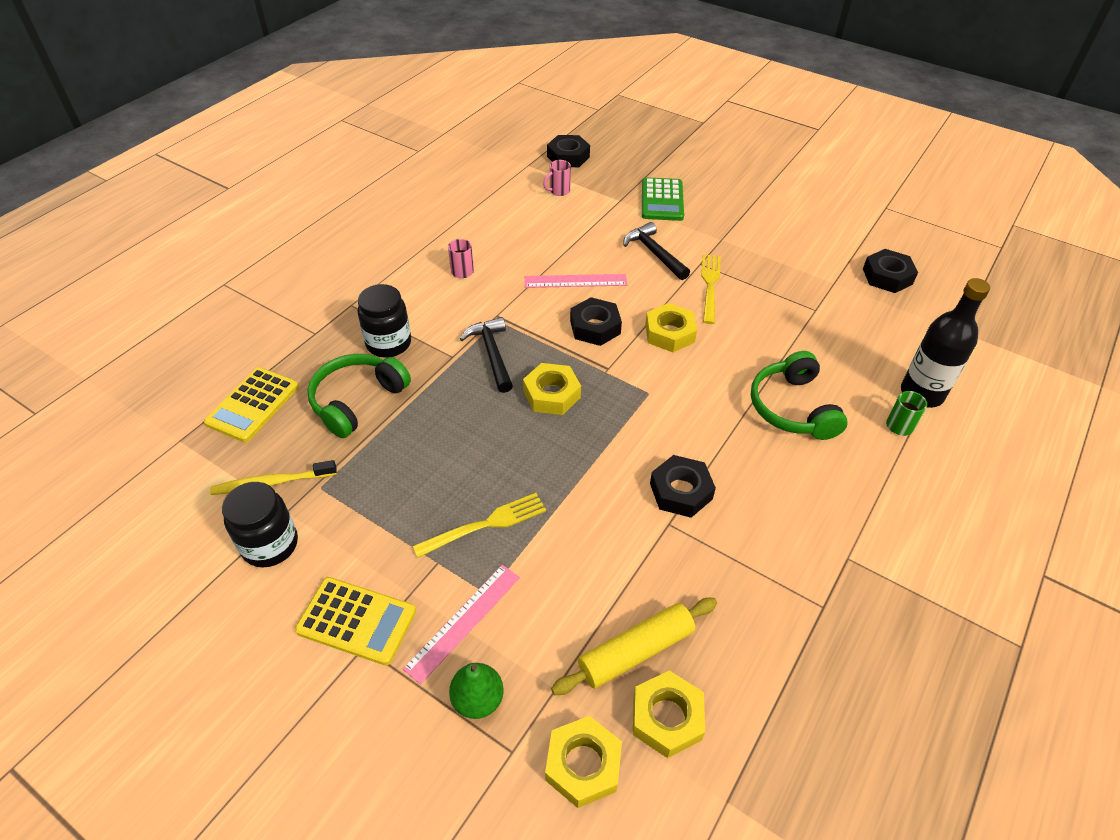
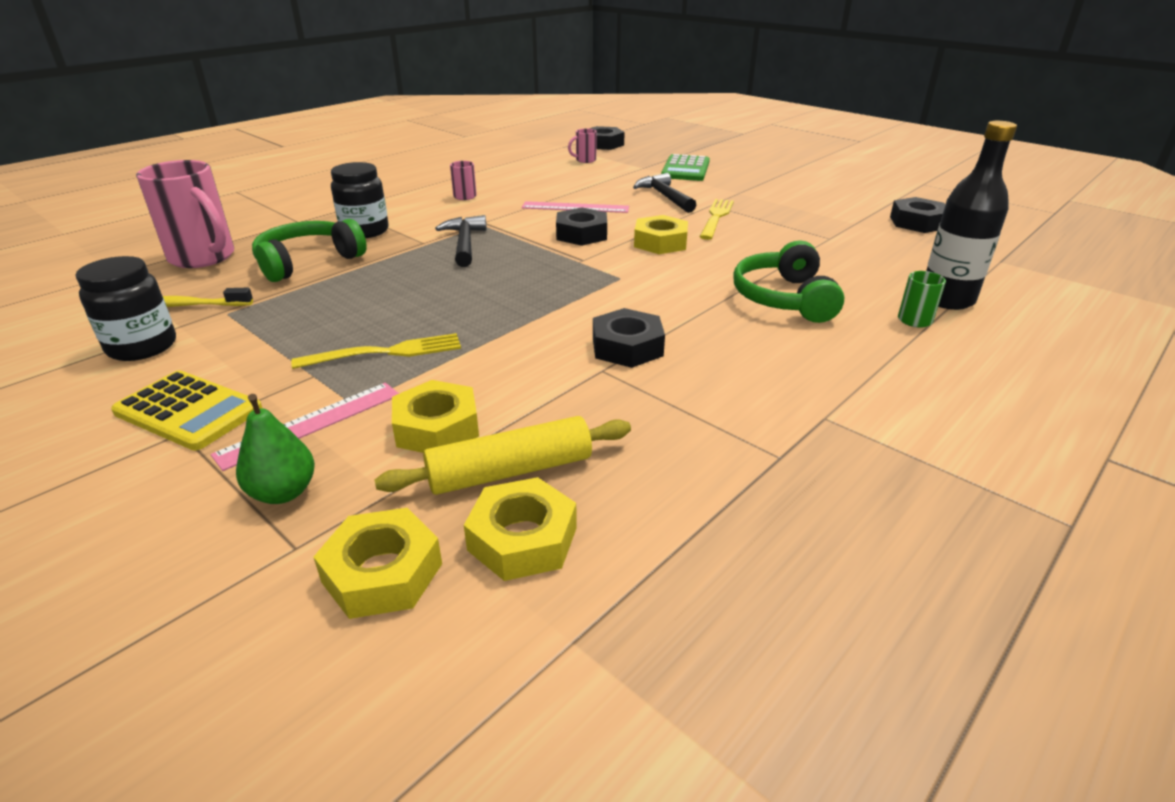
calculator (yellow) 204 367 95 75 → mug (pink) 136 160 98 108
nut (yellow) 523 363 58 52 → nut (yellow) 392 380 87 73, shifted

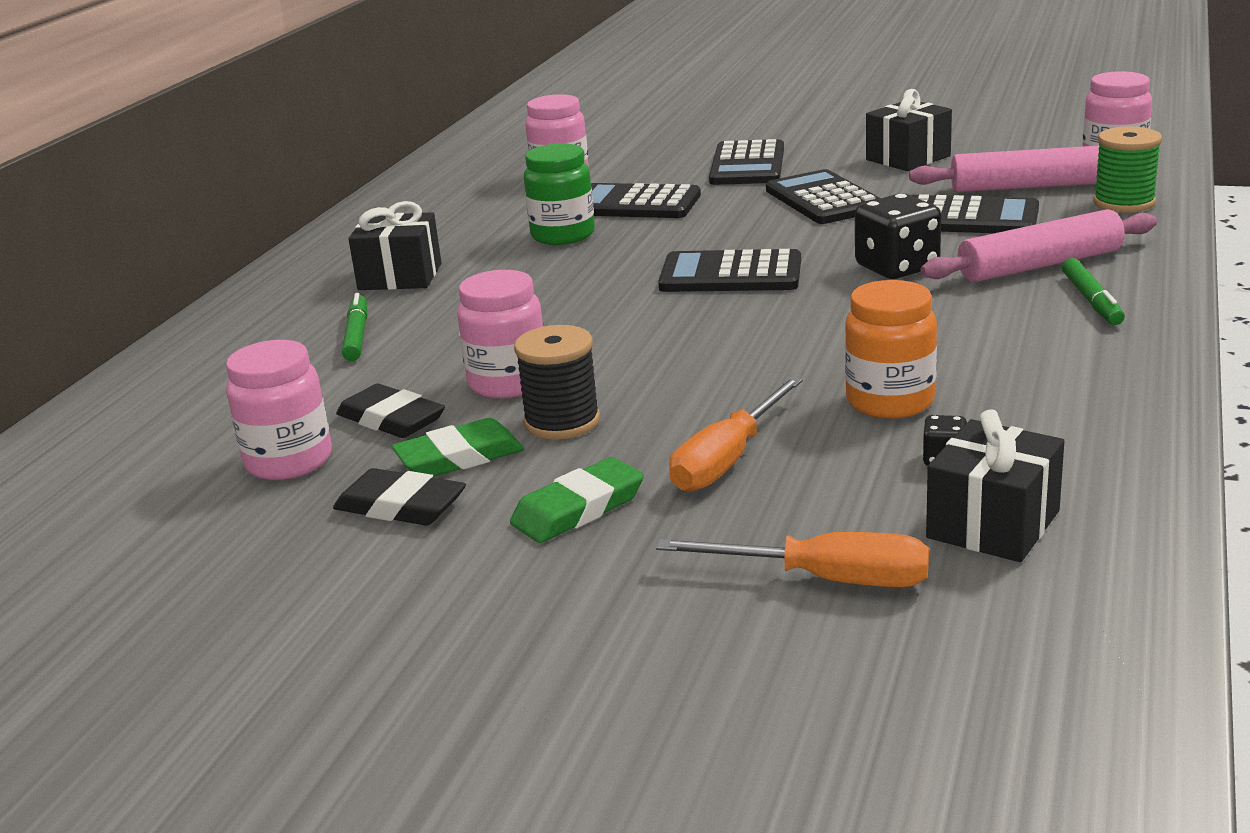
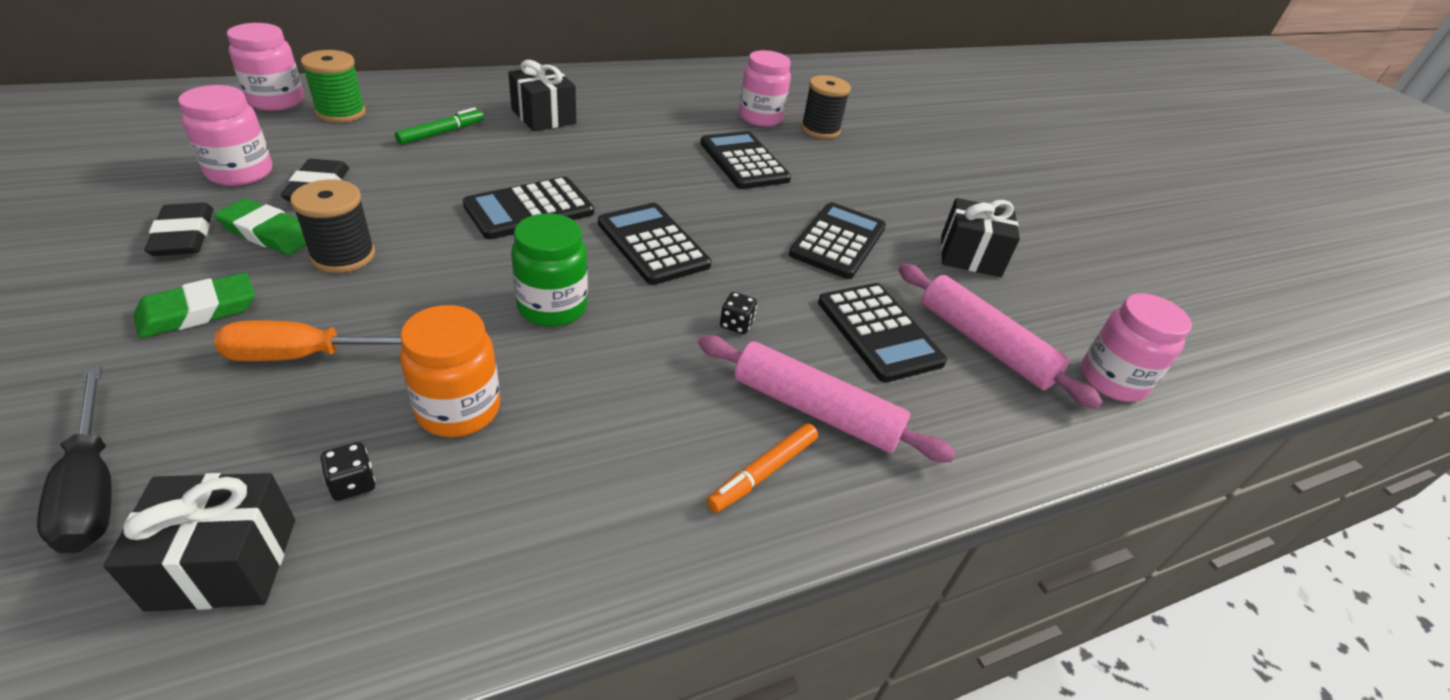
screwdriver (orange) 656 532 273 55 → screwdriver (black) 37 366 75 187
eraser (green) 510 457 134 86 → eraser (green) 133 273 122 65, 45 degrees counterclockwise
jar (pink) 457 270 87 128 → jar (pink) 227 23 77 88, shifted
spool (green) 1093 126 69 87 → spool (green) 301 50 65 73, shifted
calculator (black) 709 139 75 46 → calculator (black) 463 177 131 62, shifted
jar (green) 524 143 71 102 → jar (green) 511 214 77 113, shifted
marker (green) 1062 258 63 67 → marker (orange) 706 423 112 90
dice (black) 855 193 86 86 → dice (black) 720 292 37 42, x0.48
- → spool (black) 801 75 50 64

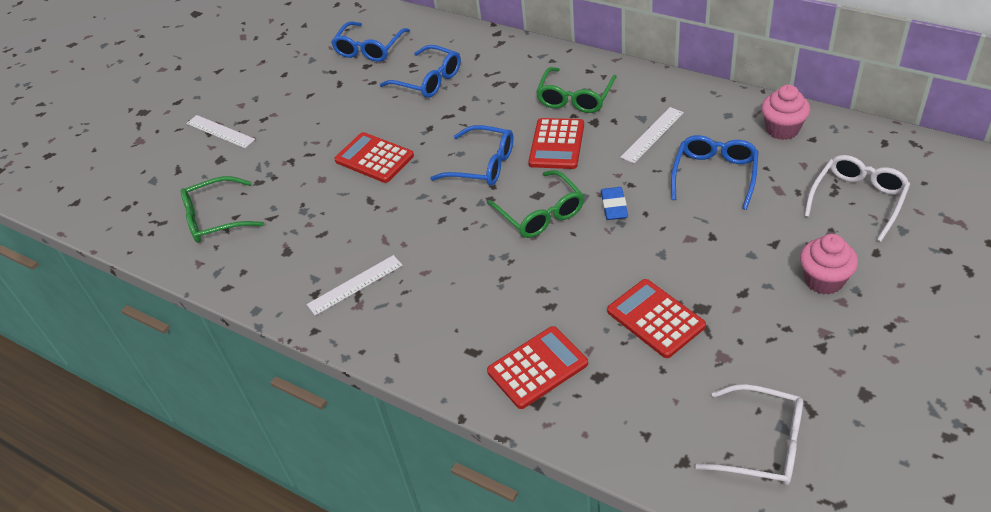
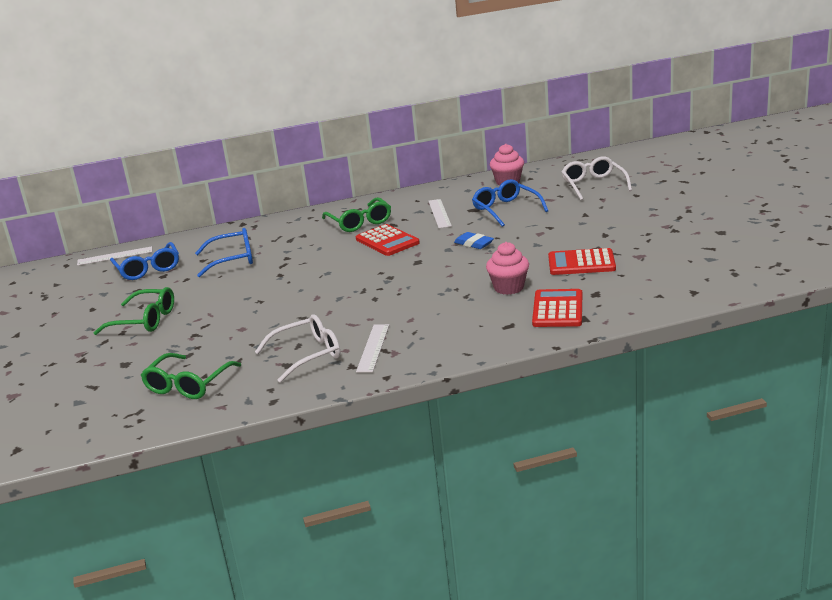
ruler (white) 186 115 69 33 → ruler (white) 77 246 75 20, shifted
glasses (green) 487 170 97 68 → glasses (green) 93 287 81 48, shifted
glasses (white) 695 384 108 101 → glasses (white) 255 314 85 69, shifted
cupcake (pink) 800 234 58 61 → cupcake (pink) 486 242 43 53, shifted
calculator (red) 334 132 80 51 → -
glasses (blue) 430 125 83 61 → -

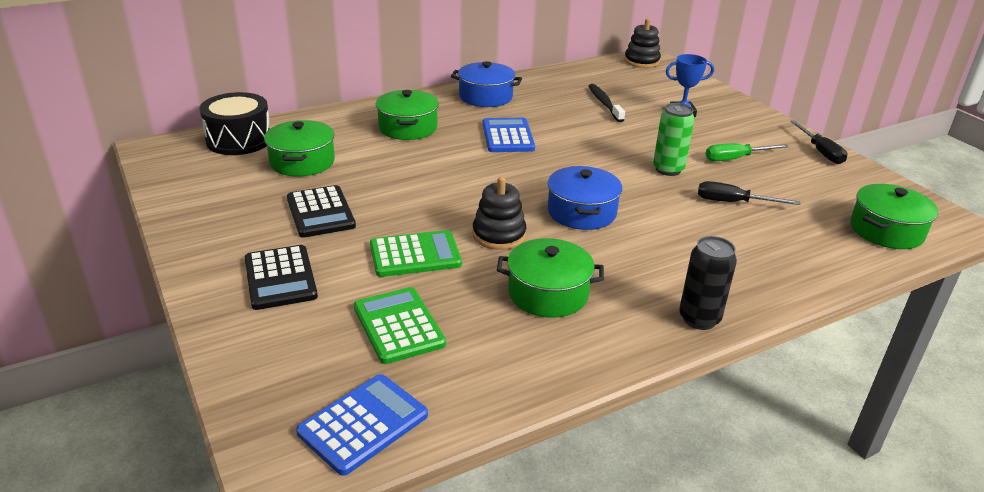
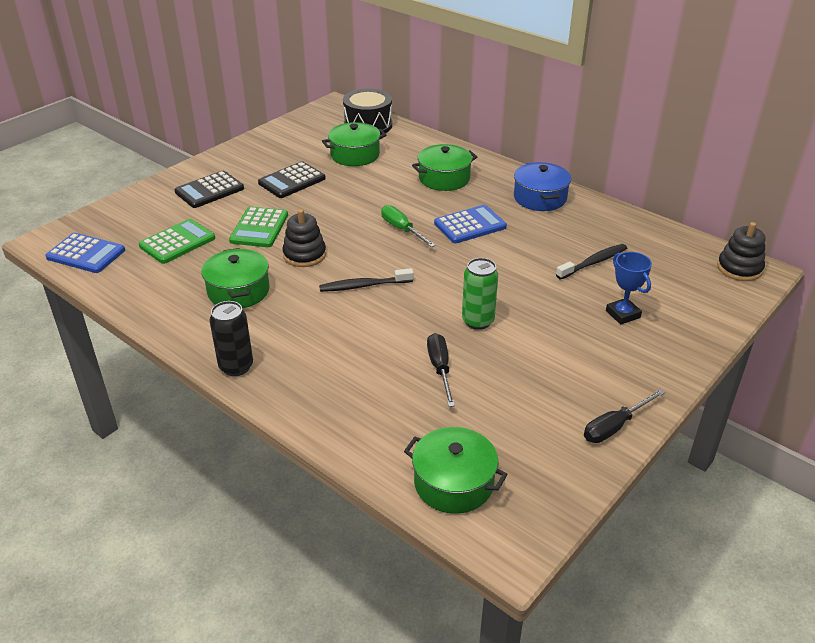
calculator (green) 370 230 92 47 → calculator (green) 229 207 59 40, 45 degrees clockwise
pot (blue) 548 166 74 64 → toothbrush (black) 319 268 95 24
screwdriver (green) 706 143 83 19 → screwdriver (green) 381 205 55 42, shifted

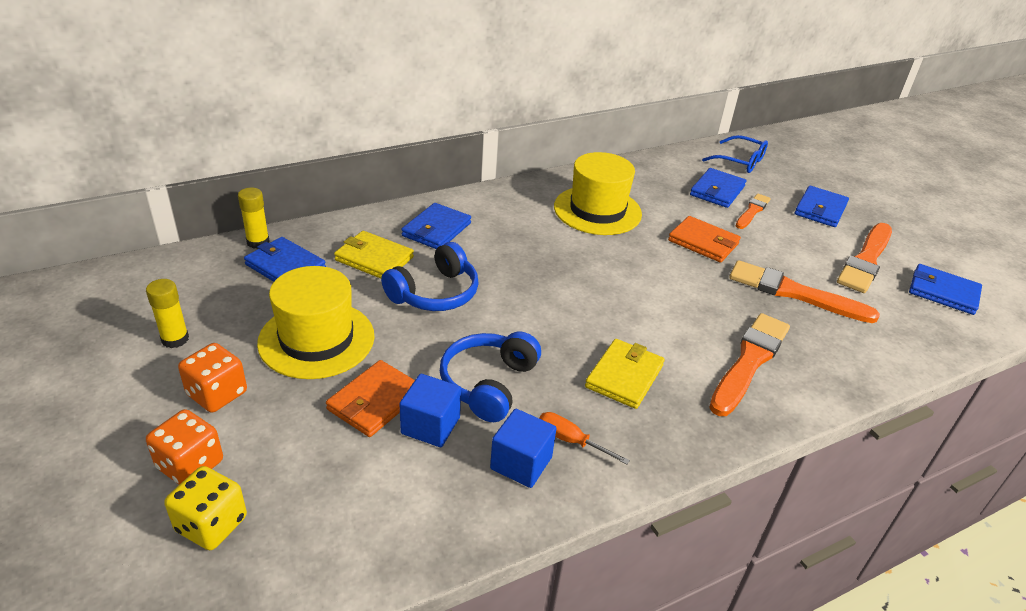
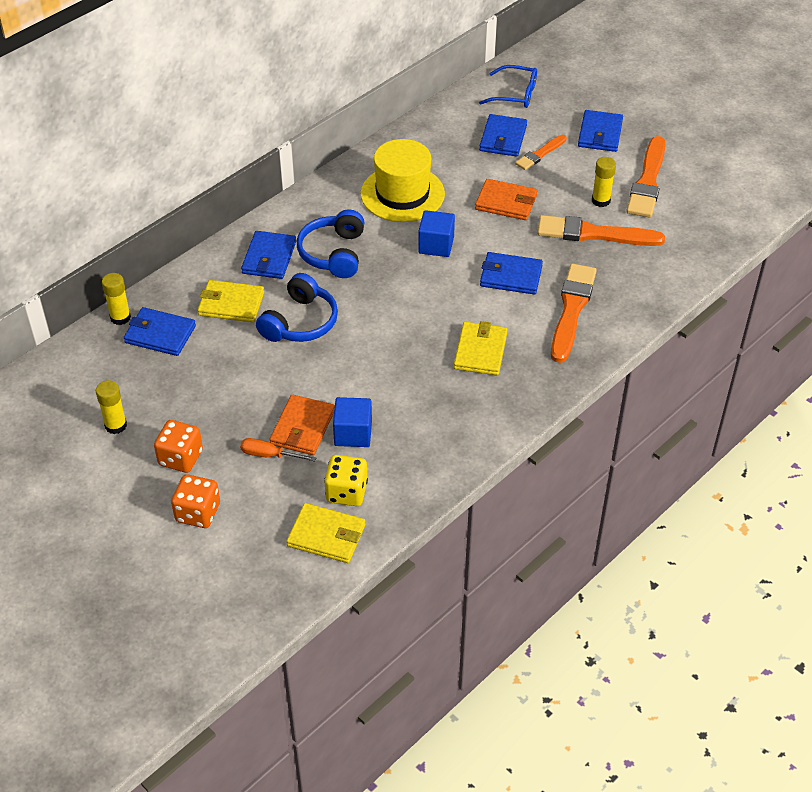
screwdriver (orange) 539 412 91 53 → screwdriver (orange) 240 438 76 24, shifted
- → wallet (yellow) 286 503 79 60
headphones (blue) 440 332 101 90 → headphones (blue) 297 209 67 69, shifted
dice (yellow) 164 466 83 84 → dice (yellow) 324 455 44 51, shifted
cube (blue) 490 409 67 79 → cube (blue) 418 210 37 47, shifted
wallet (blue) 909 264 73 51 → wallet (blue) 480 252 63 43, shifted
brush (orange) 736 194 35 35 → brush (orange) 515 135 52 35, 150 degrees counterclockwise
- → glue stick (yellow) 592 157 24 50
hat (yellow) 257 266 118 113 → -

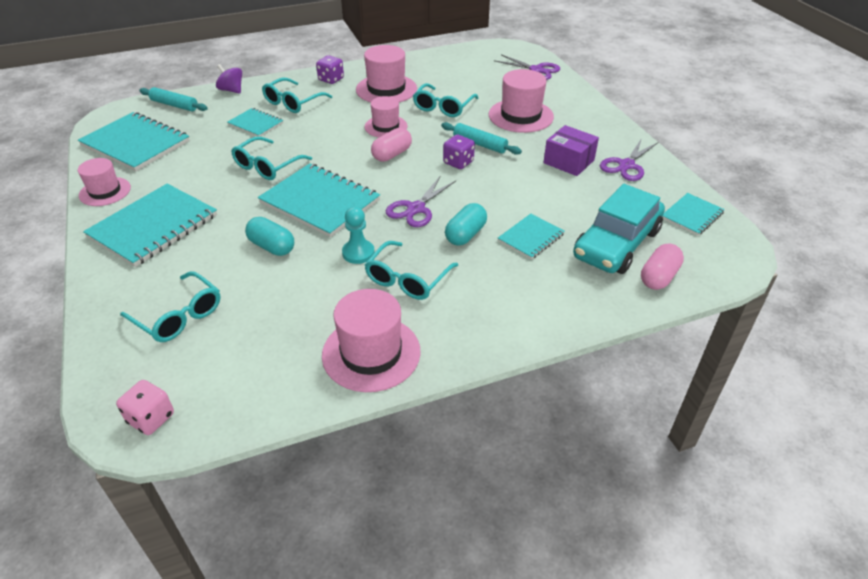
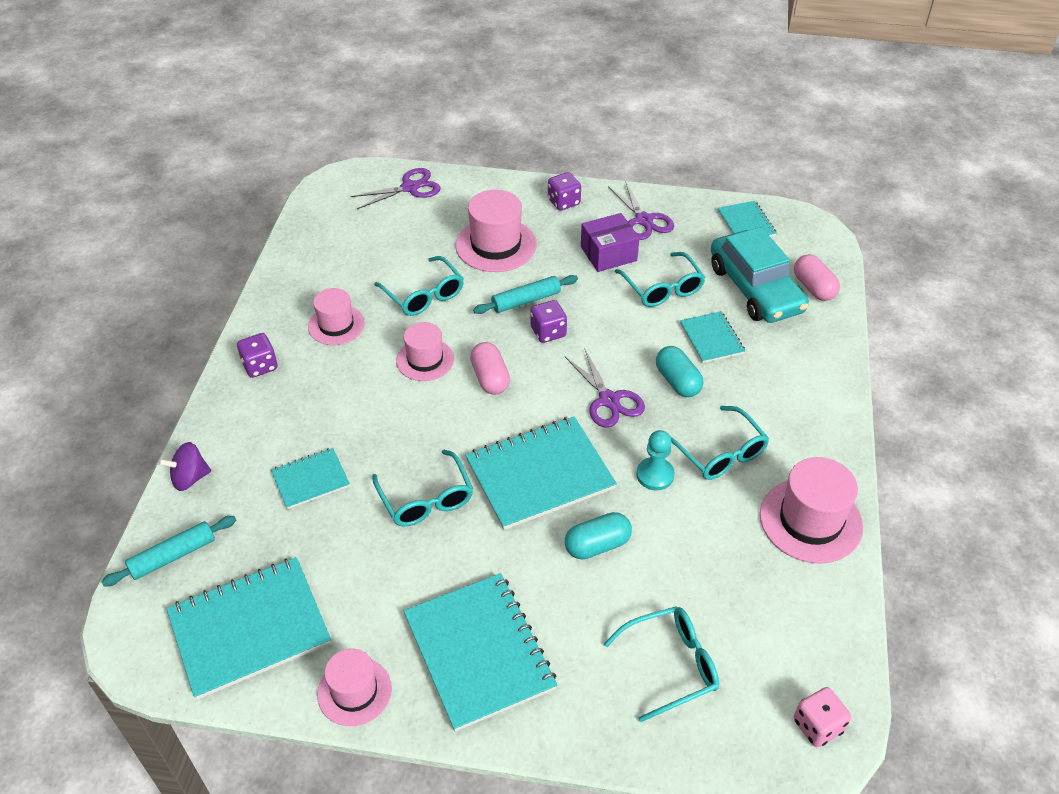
hat (pink) 356 45 61 57 → hat (pink) 308 288 57 57, x0.65
- → dice (purple) 548 172 33 39
glasses (turquoise) 262 78 70 35 → glasses (turquoise) 615 252 91 55, shifted

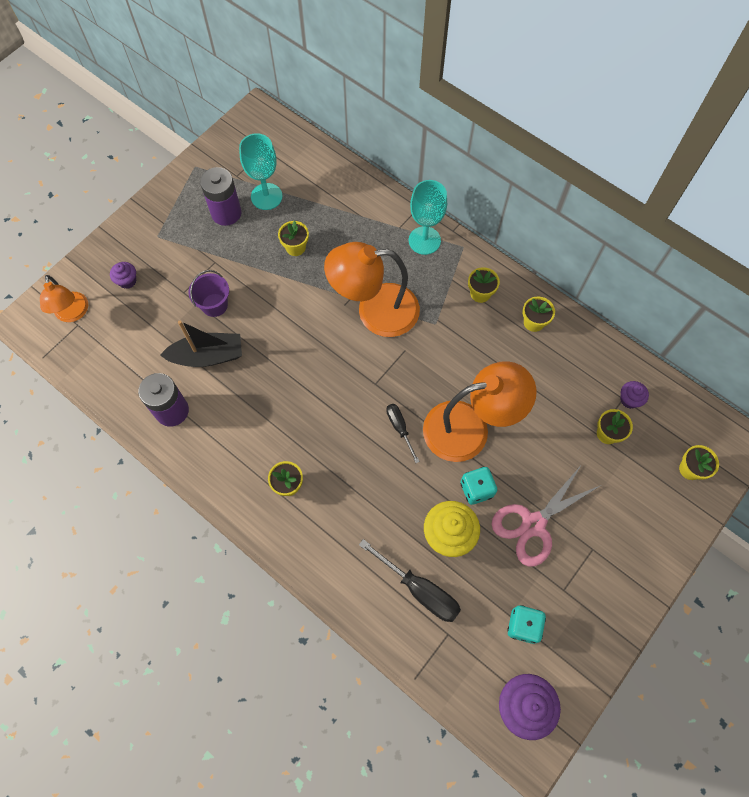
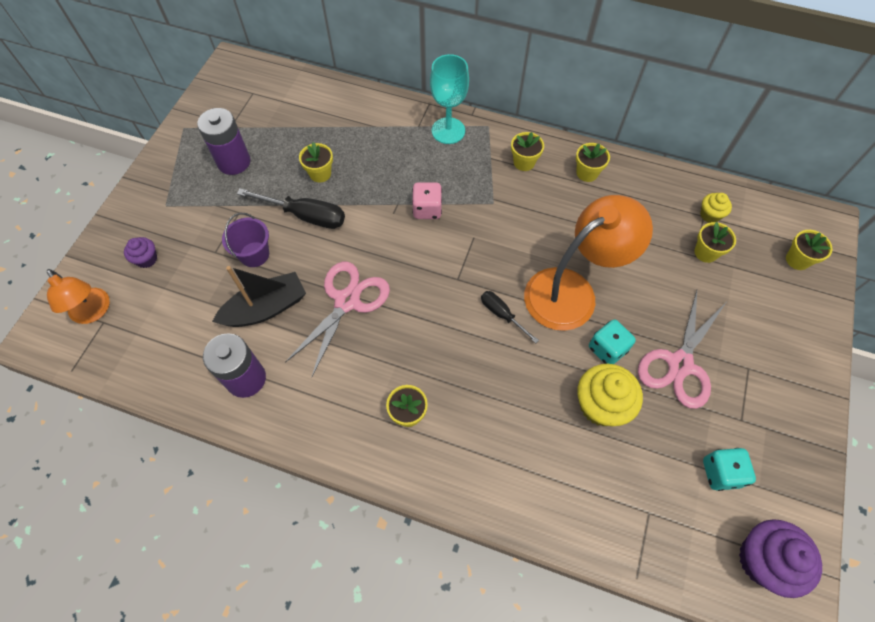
screwdriver (black) 359 539 102 83 → screwdriver (black) 237 188 108 41, shifted
- → scissors (pink) 285 262 105 114
lamp (orange) 324 242 96 95 → dice (pink) 412 182 30 37
cupcake (purple) 620 381 29 28 → cupcake (yellow) 700 193 32 30
goblet (turquoise) 239 133 44 77 → -

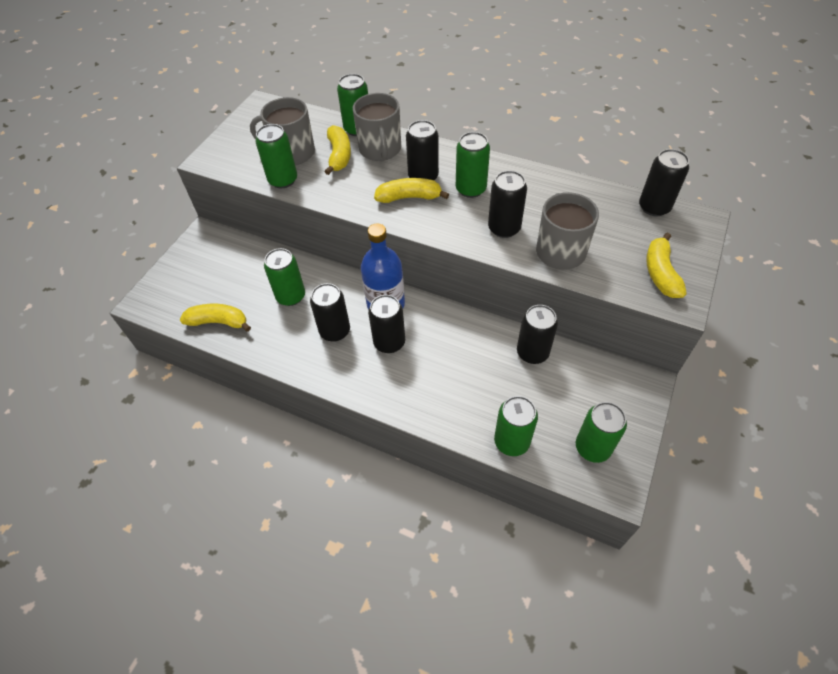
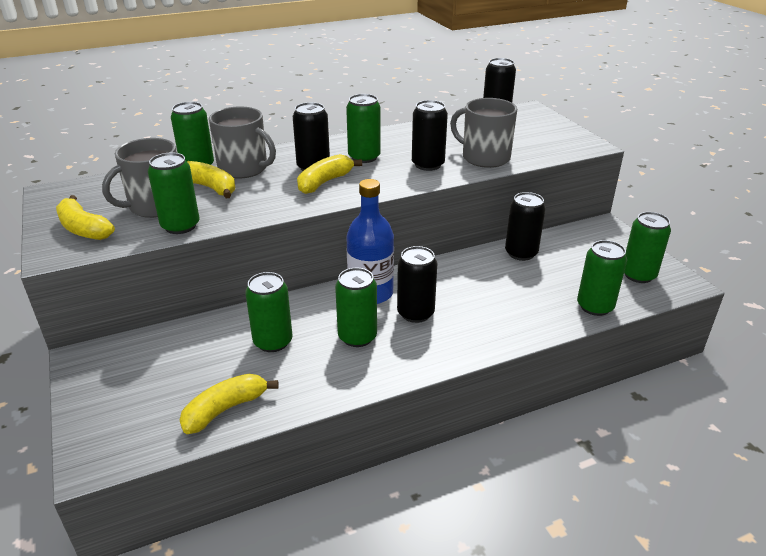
banana (yellow) 646 233 41 65 → banana (yellow) 56 195 59 45, shifted
can (black) 310 283 40 59 → can (green) 335 268 42 79

